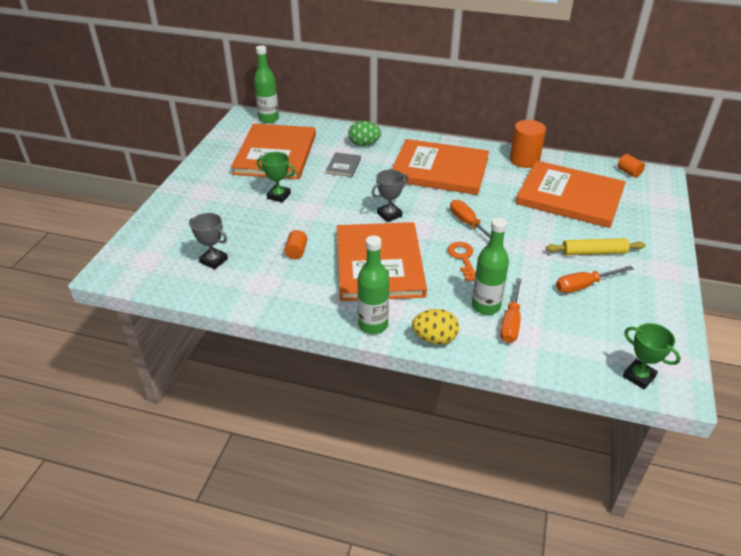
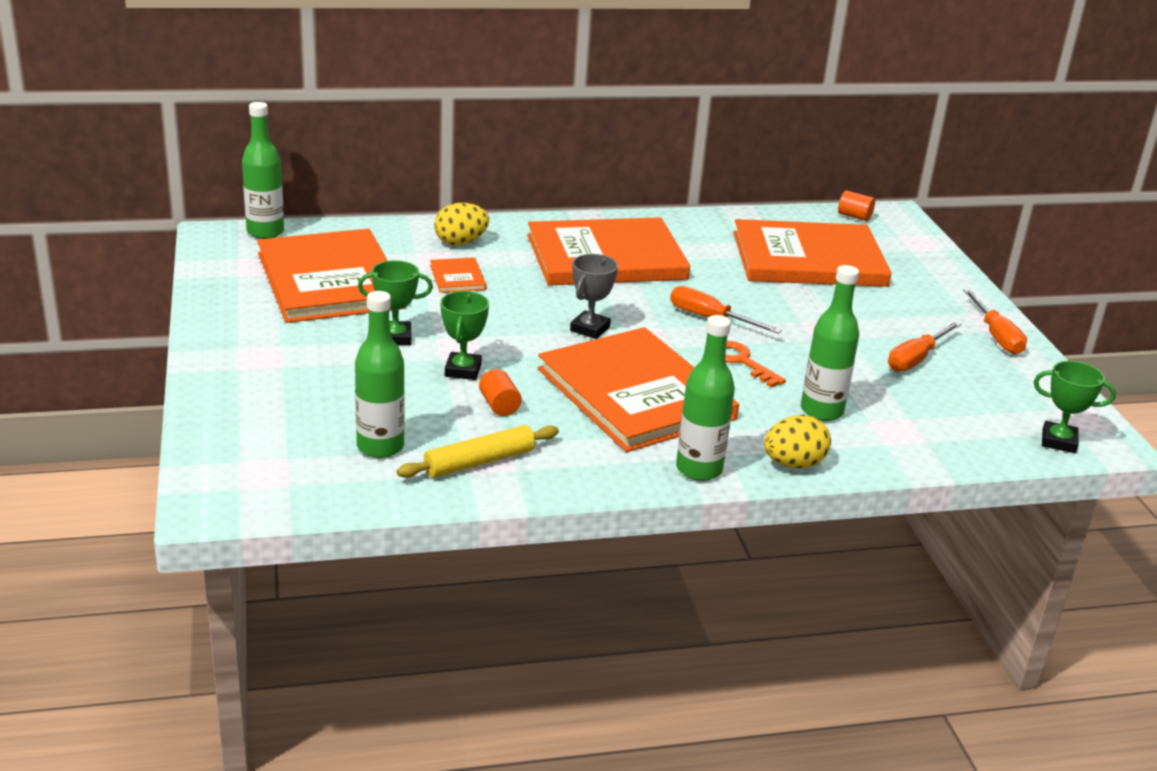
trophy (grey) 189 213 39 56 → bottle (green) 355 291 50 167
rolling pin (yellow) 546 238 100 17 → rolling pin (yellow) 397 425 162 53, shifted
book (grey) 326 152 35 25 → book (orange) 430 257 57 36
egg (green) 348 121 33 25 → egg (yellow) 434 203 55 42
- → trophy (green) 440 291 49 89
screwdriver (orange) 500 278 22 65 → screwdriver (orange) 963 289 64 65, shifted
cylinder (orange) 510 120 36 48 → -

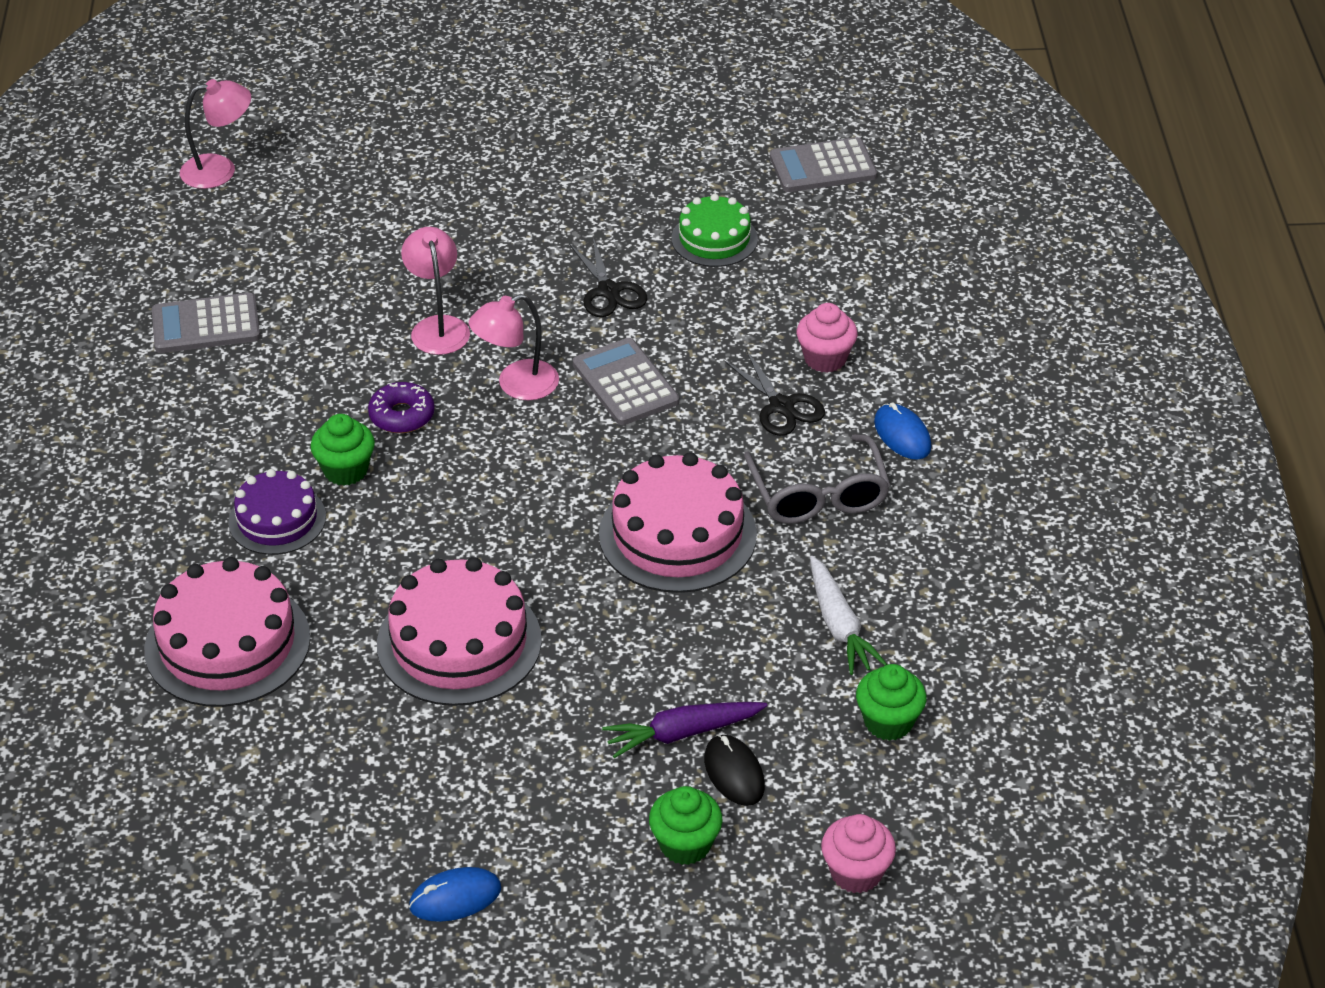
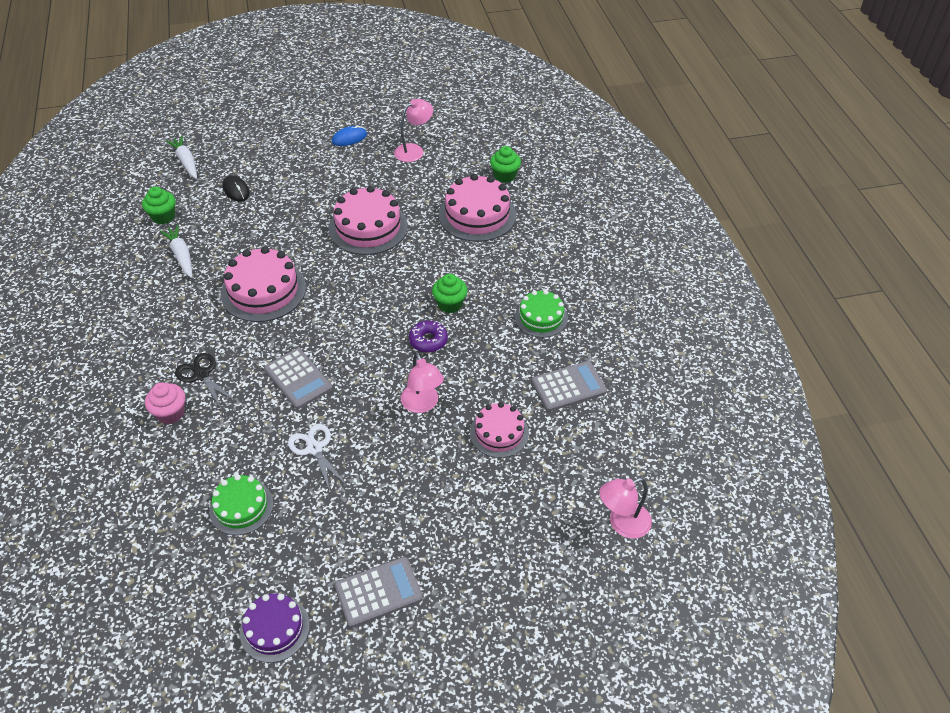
cupcake (pink) 821 814 75 79 → carrot (white) 166 136 31 43
cake (purple) 228 469 98 86 → cake (purple) 240 594 70 69, shifted
scissors (black) 569 238 78 79 → scissors (white) 288 424 58 67
calculator (grey) 770 137 107 55 → calculator (grey) 335 557 88 71, shifted
lamp (pink) 469 294 90 106 → lamp (pink) 394 99 39 63, shifted
- → cake (pink) 470 402 59 56
cupcake (green) 649 786 74 79 → cupcake (green) 490 146 31 37, shifted
- → cake (green) 515 290 53 48
carrot (purple) 602 702 165 56 → -
glasses (grey) 744 434 146 90 → -
mouse (blue) 874 402 57 58 → -

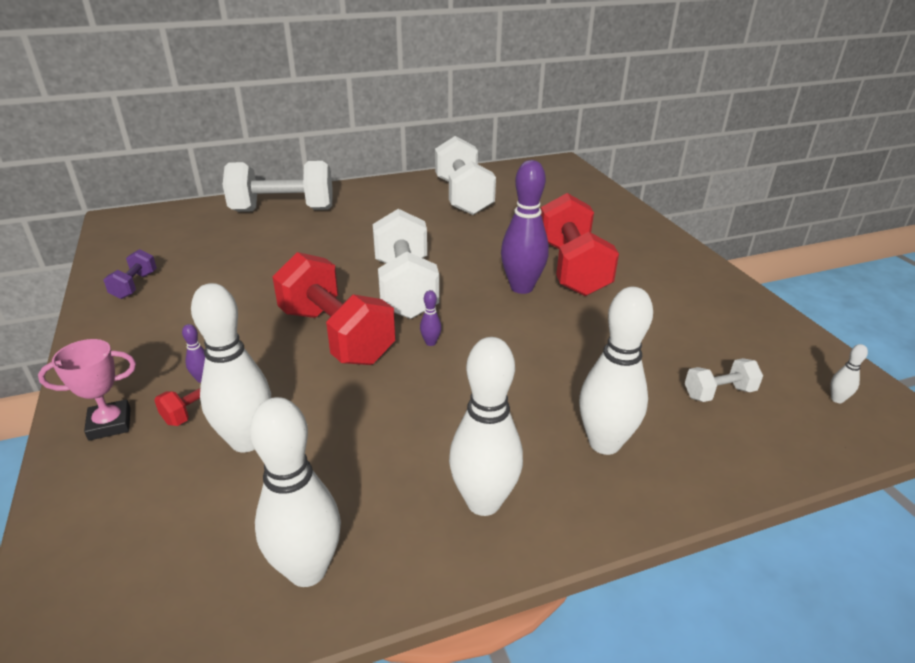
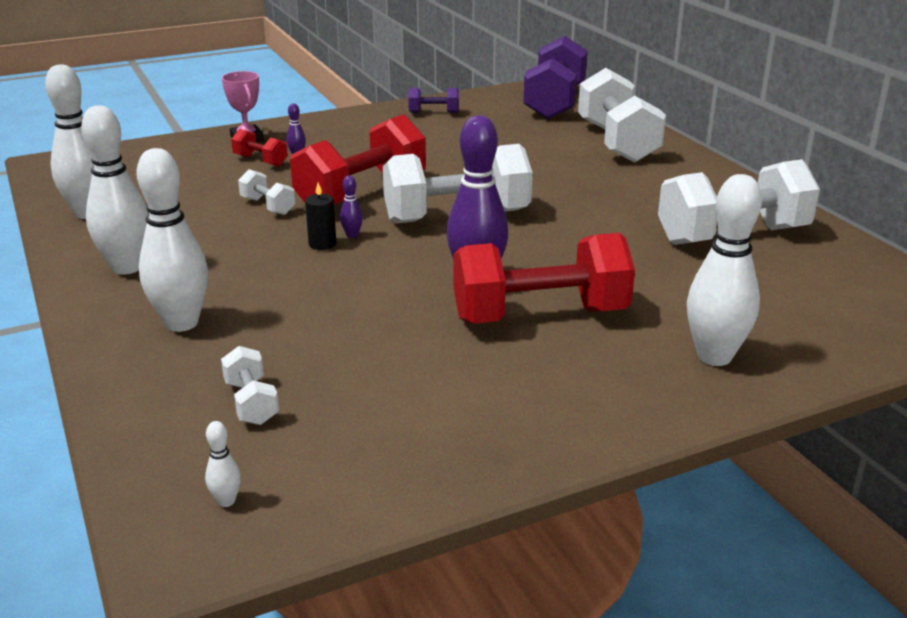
- → dumbbell (white) 238 169 57 46
- → candle (black) 305 182 31 68
- → dumbbell (purple) 523 36 64 83
bowling pin (white) 191 283 80 169 → bowling pin (white) 687 174 75 192, shifted

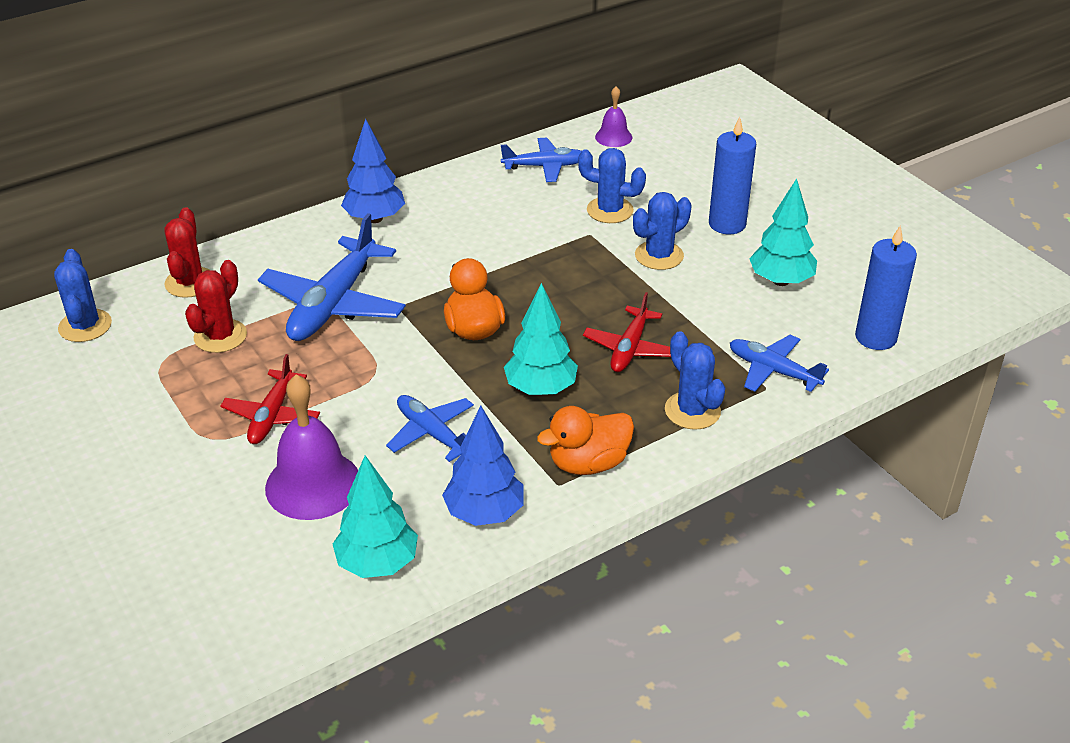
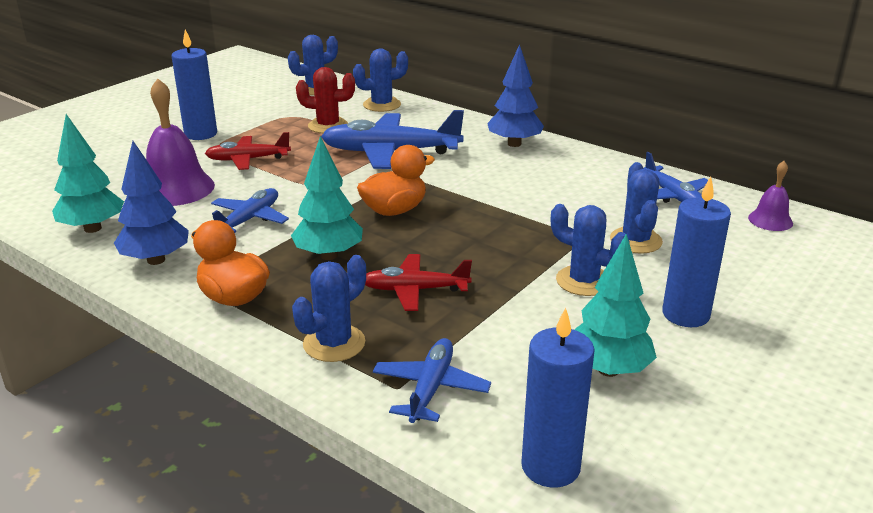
- → candle (blue) 171 30 46 110
cactus (red) 164 207 47 91 → cactus (blue) 353 49 55 63

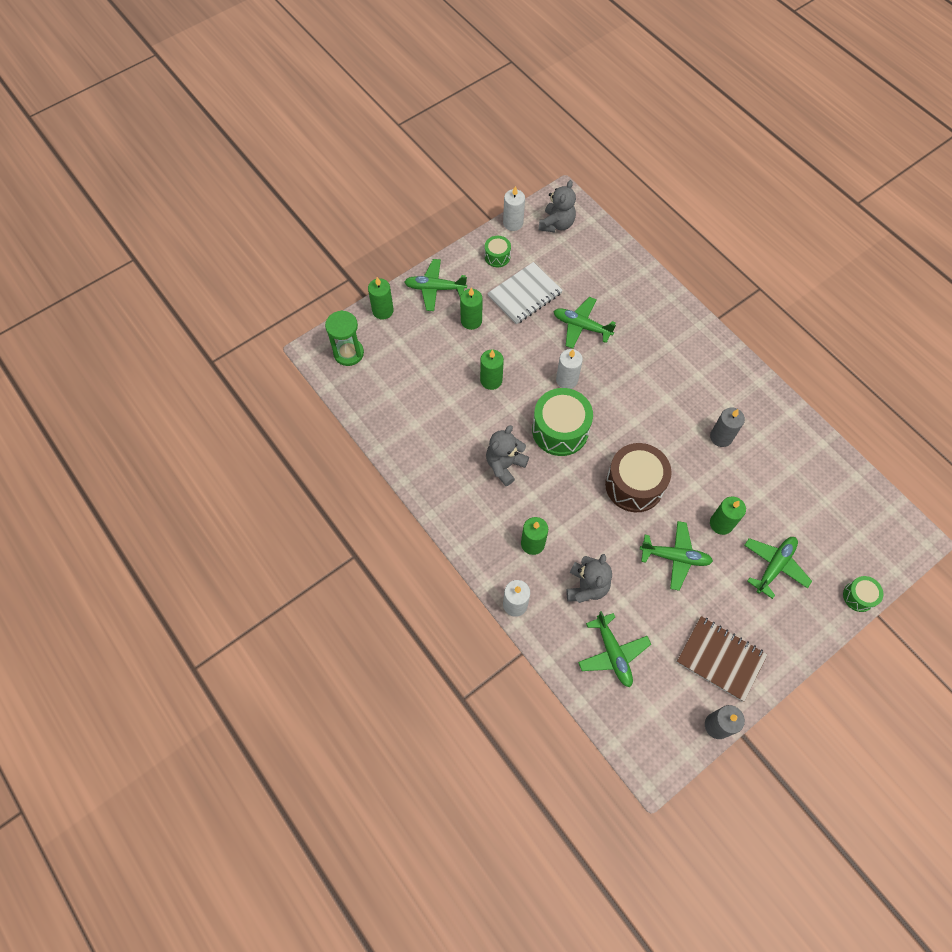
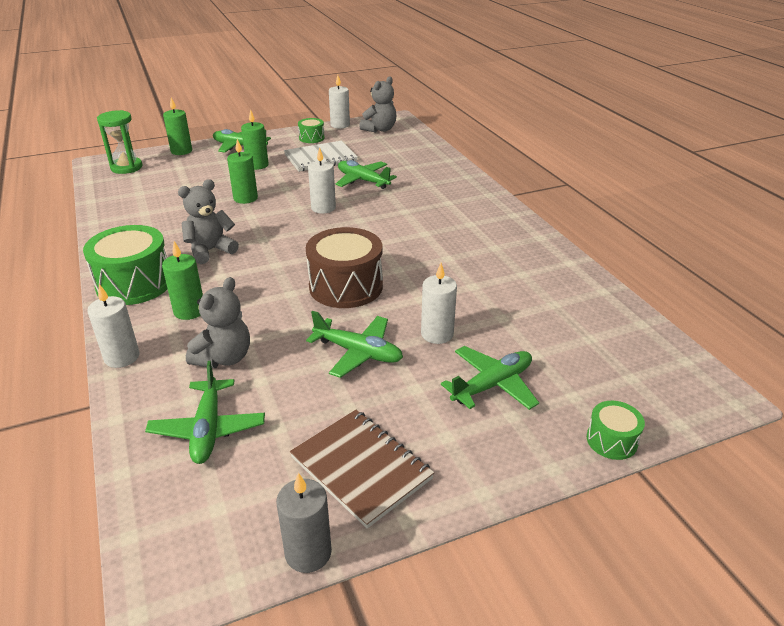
drum (green) 532 388 61 68 → drum (green) 83 225 84 80, shifted
candle (green) 710 497 36 38 → candle (white) 421 263 36 81
candle (grey) 710 408 35 39 → -

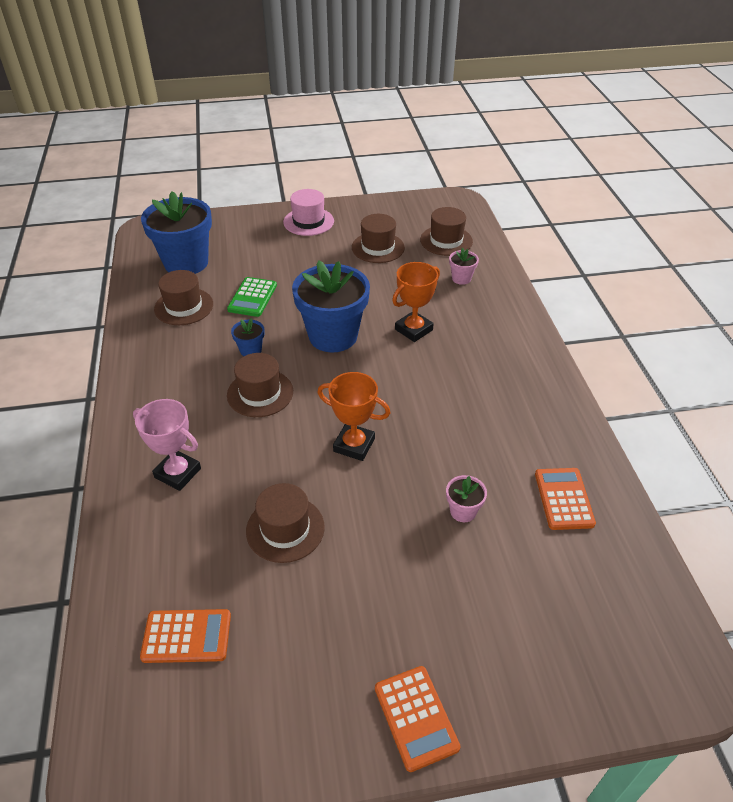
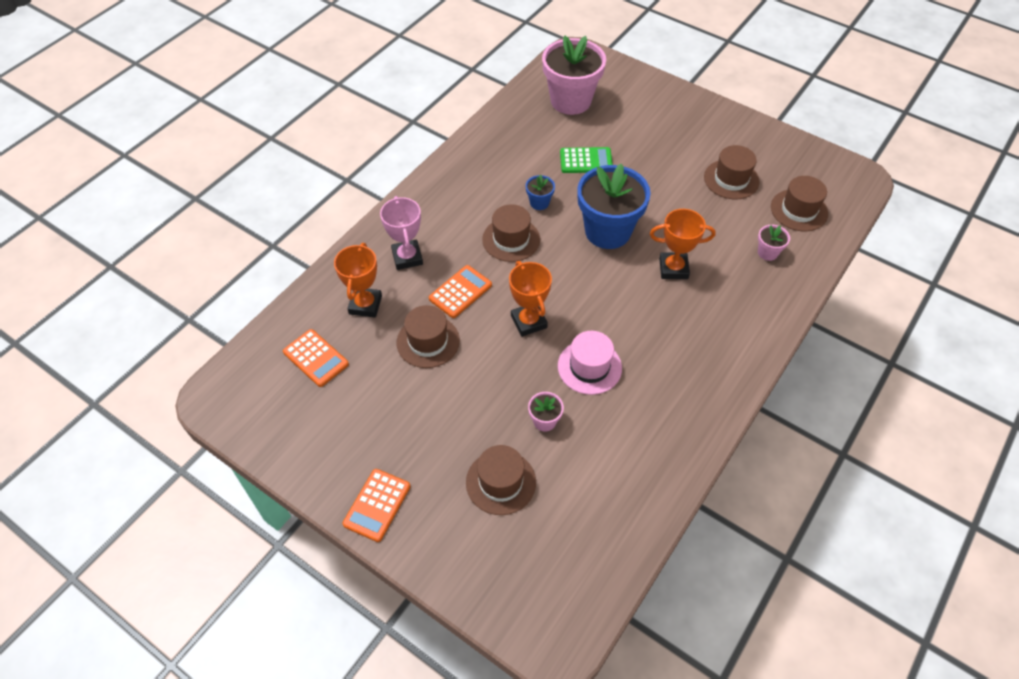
- → trophy (orange) 334 243 48 74
calculator (orange) 535 468 61 62 → calculator (orange) 429 265 63 53, shifted
hat (brown) 154 270 59 55 → hat (brown) 466 445 70 70, shifted
flower pot (blue) 141 191 71 83 → flower pot (pink) 542 36 64 79
hat (pink) 283 189 51 47 → hat (pink) 558 331 64 64, shifted
calculator (green) 227 277 50 40 → calculator (green) 560 147 53 26, 150 degrees counterclockwise

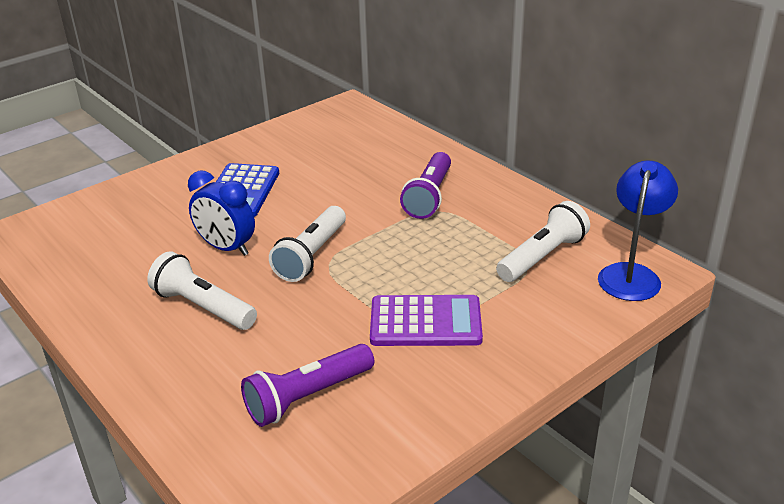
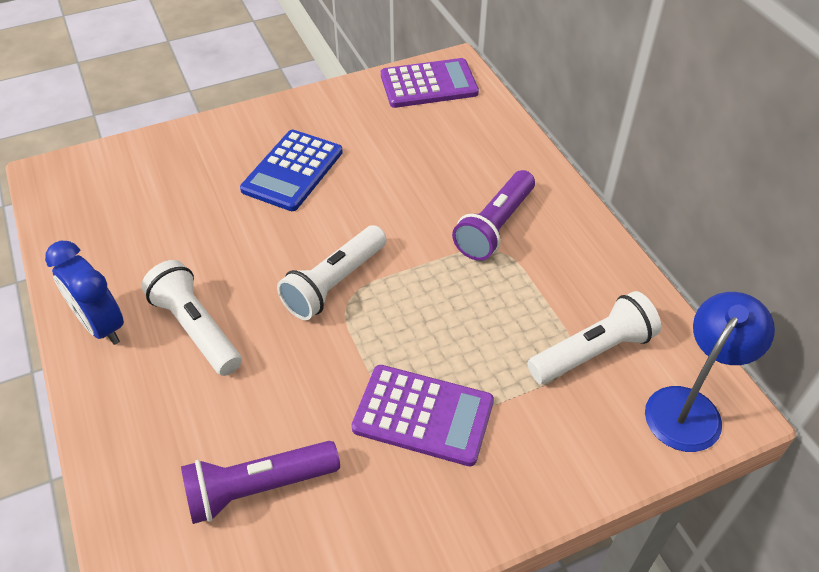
clock (blue) 188 171 67 85 → clock (blue) 45 241 79 104, shifted
- → calculator (purple) 381 58 98 50

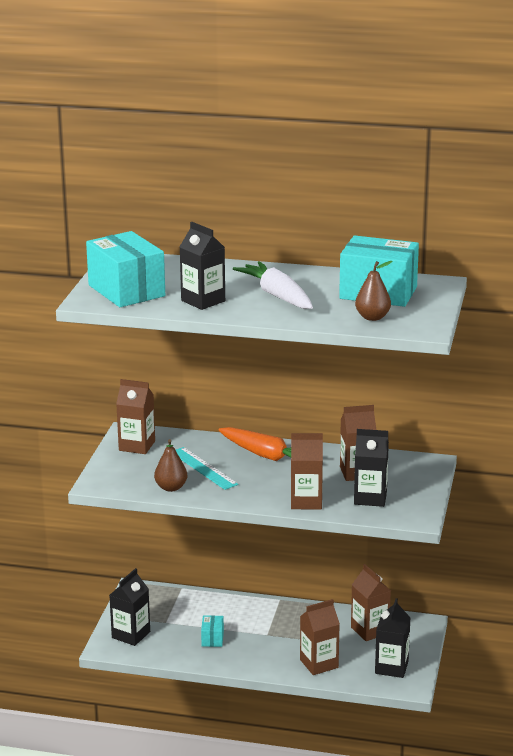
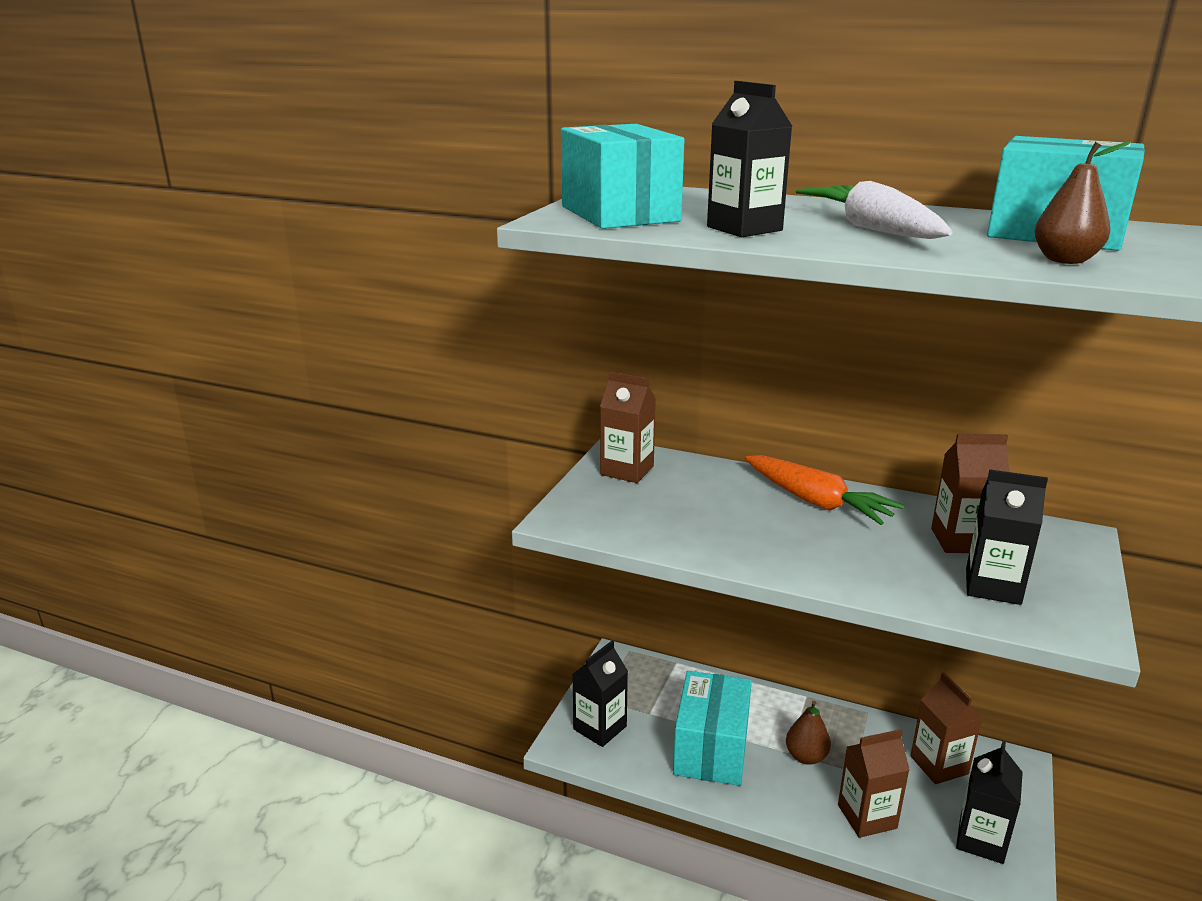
box (turquoise) 201 615 23 32 → box (turquoise) 673 671 79 115, x2.27
pear (brown) 154 439 33 53 → pear (brown) 786 701 45 64, shifted
ruler (turquoise) 176 447 62 43 → -
carton (brown) 291 433 32 77 → -

